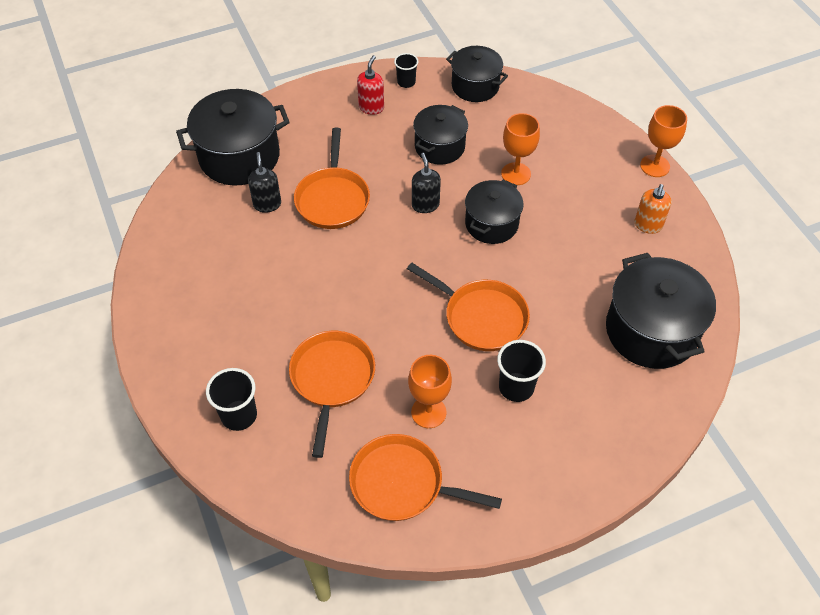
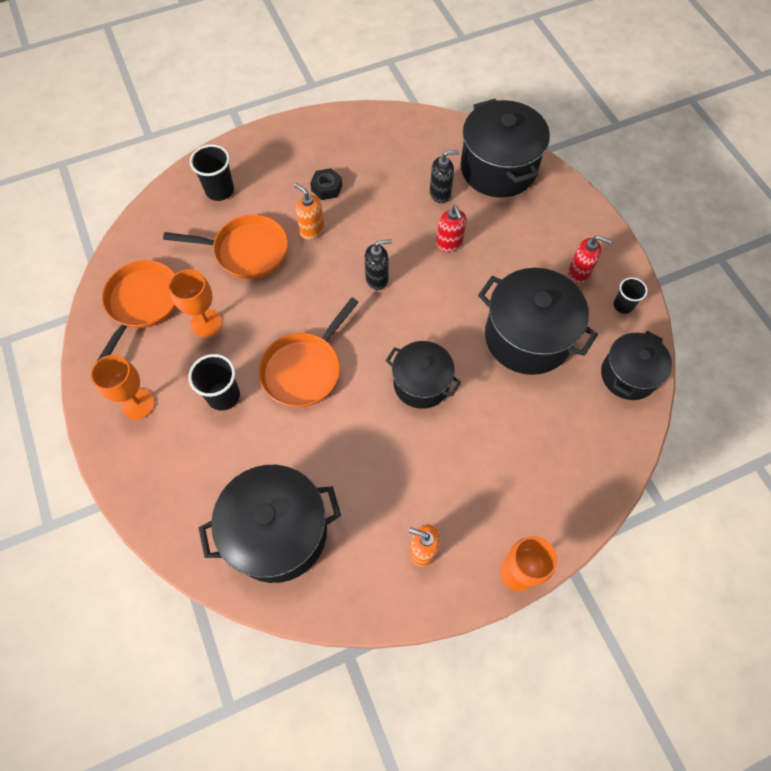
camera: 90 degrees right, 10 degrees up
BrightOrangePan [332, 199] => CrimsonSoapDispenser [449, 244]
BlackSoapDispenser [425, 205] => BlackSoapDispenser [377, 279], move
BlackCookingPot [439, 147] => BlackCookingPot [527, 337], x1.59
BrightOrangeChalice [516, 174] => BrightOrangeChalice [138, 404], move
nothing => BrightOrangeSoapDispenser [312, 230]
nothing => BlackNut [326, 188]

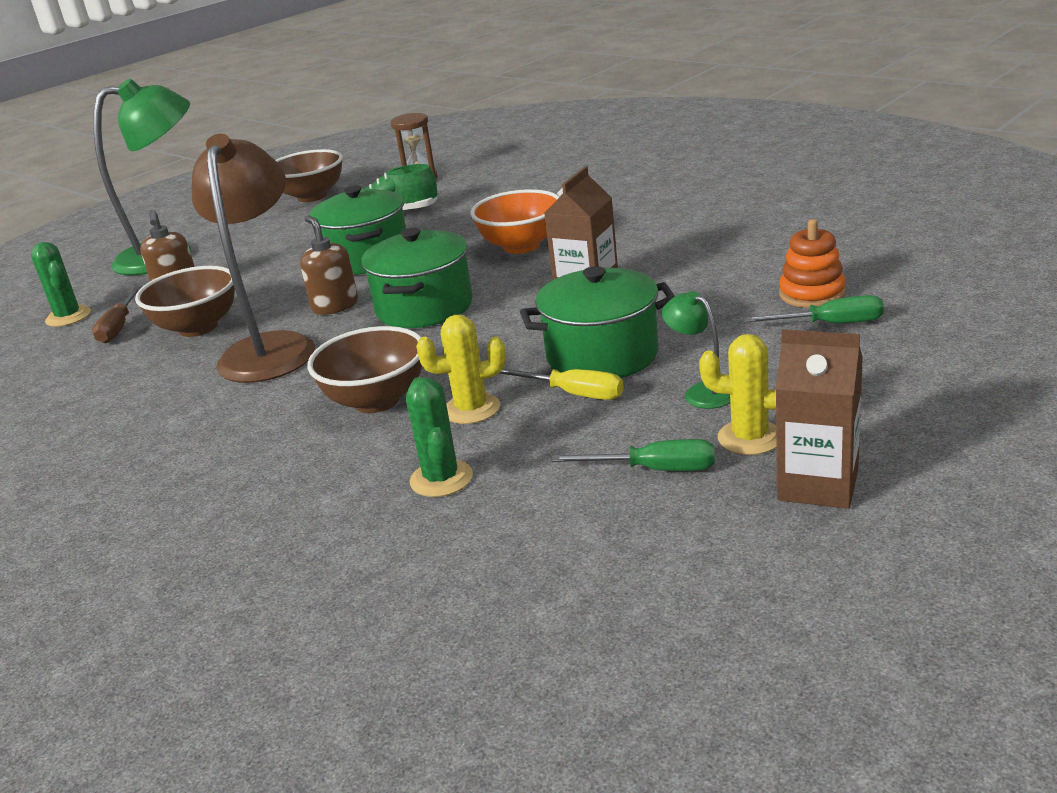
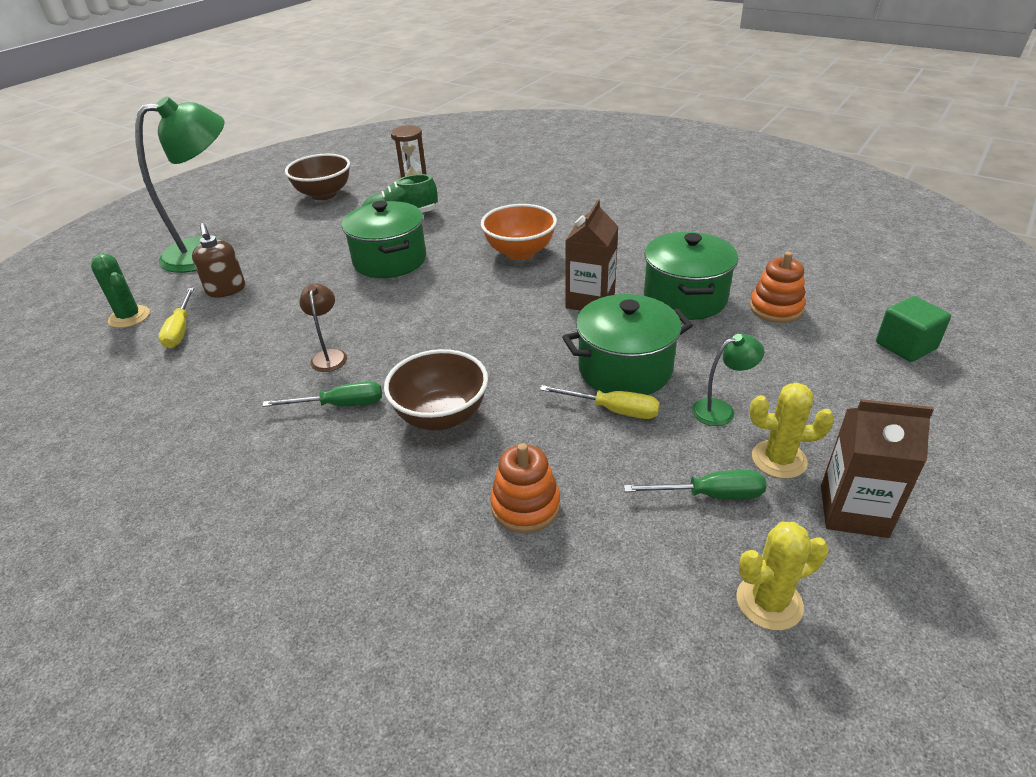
camera: 10 degrees left, 10 degrees up
DarkBrownHandScrewdriver [119, 327] => GoldenHandScrewdriver [180, 330]
DarkBrownDeepDish [198, 327] => nothing
DarkBrownReadingLamp [271, 348] => DarkBrownReadingLamp [329, 356], x0.43
DarkBrownSoapDispenser [335, 306] => nothing
GreenCookingPot [424, 307] => GreenCookingPot [685, 298], move
GreenPricklyPlant [441, 479] => BrightOrangeStackingToy [525, 506]
GoldenPricklyPlant [471, 409] => GoldenPricklyPlant [769, 602], move
GreenReadingLamp [701, 392] => GreenReadingLamp [721, 410], 120 degrees clockwise
GreenHandScrewdriver [830, 324] => GreenHandScrewdriver [340, 405], move
nothing => GreenSolidCube [905, 346]

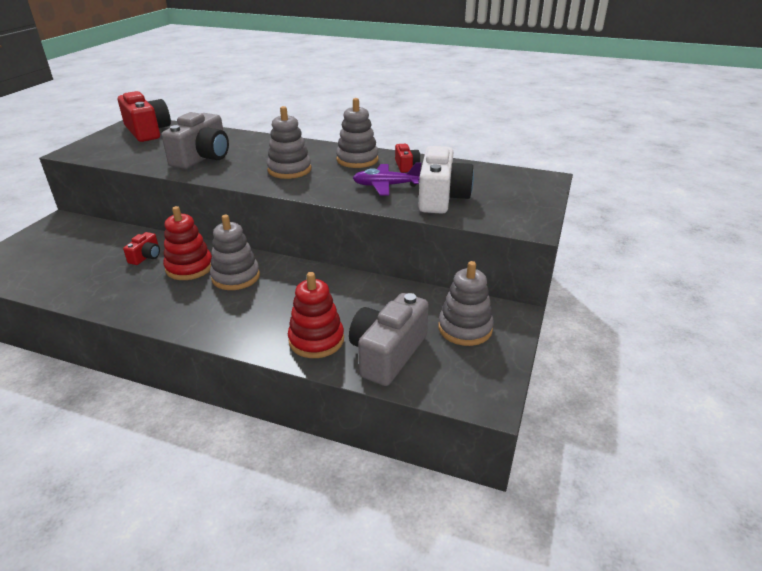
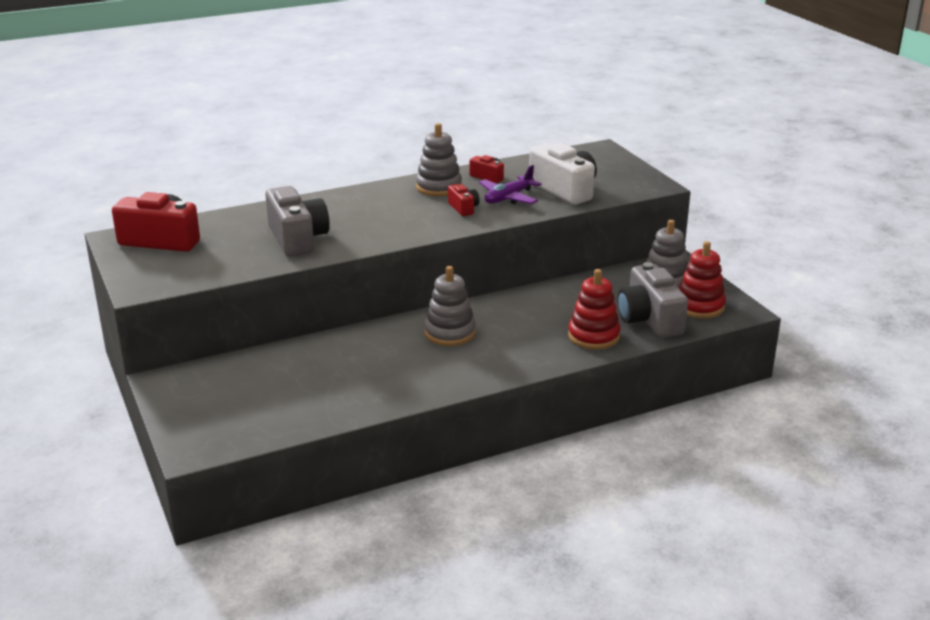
camera: 45 degrees left, 5 degrees down
CrimsonCompactCamera [146, 257] => CrimsonCompactCamera [463, 208], move
CrimsonStackingToy [189, 267] => CrimsonStackingToy [699, 306], move
GreyStackingToy [289, 170] => nothing

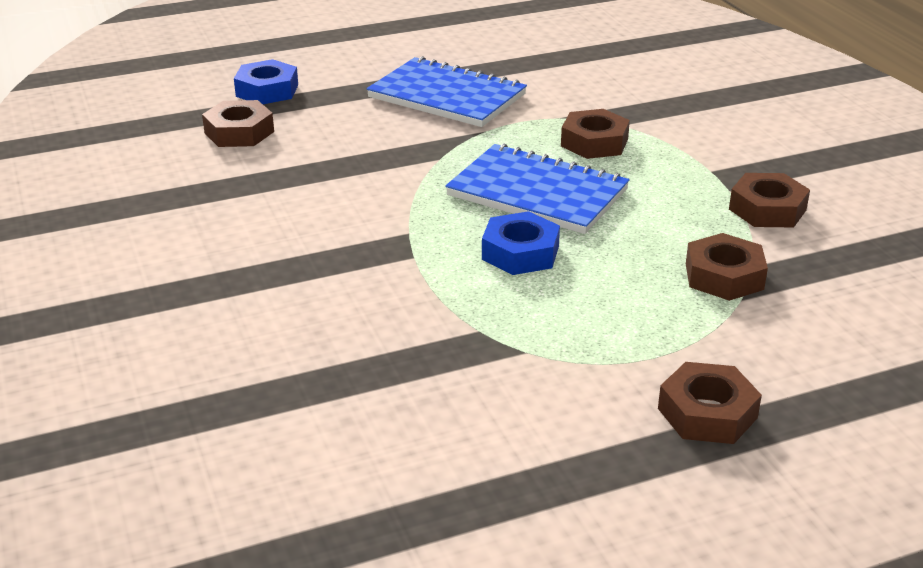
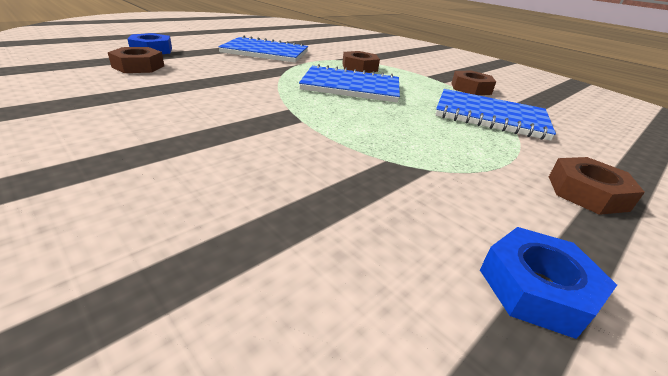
camera: 25 degrees left, 0 degrees up
BlueNut [520, 253] => BlueNut [536, 288], move
DarkBrownNut [724, 276] => BlueNotepad [490, 116]

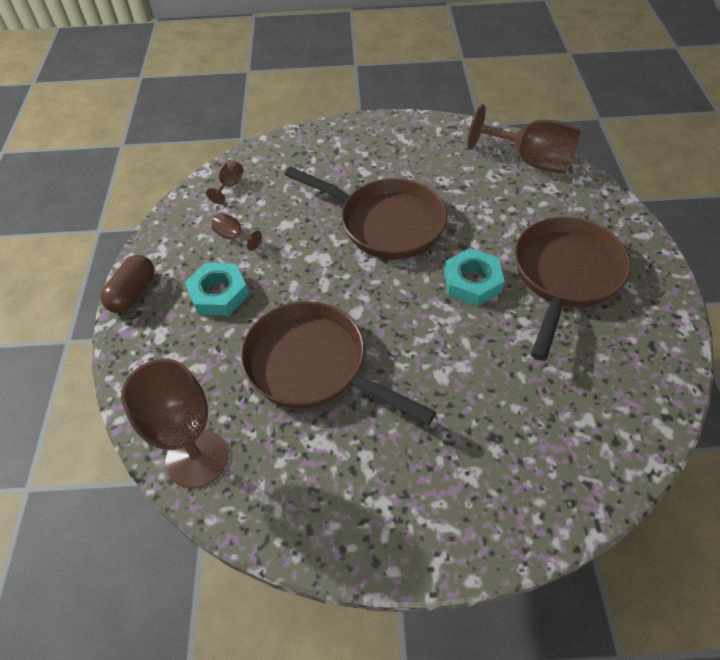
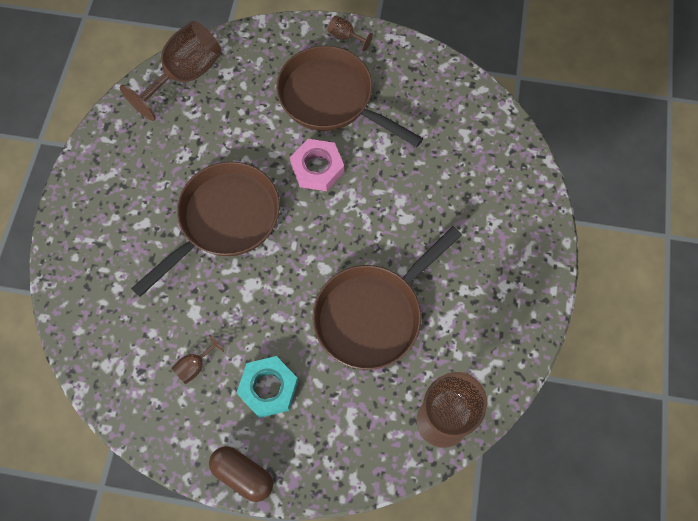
camera: 80 degrees left, 15 degrees up
DarkBrownChalice [229, 186] => DarkBrownChalice [345, 37], move
AquaNut [472, 281] => RosePinkNut [317, 168]

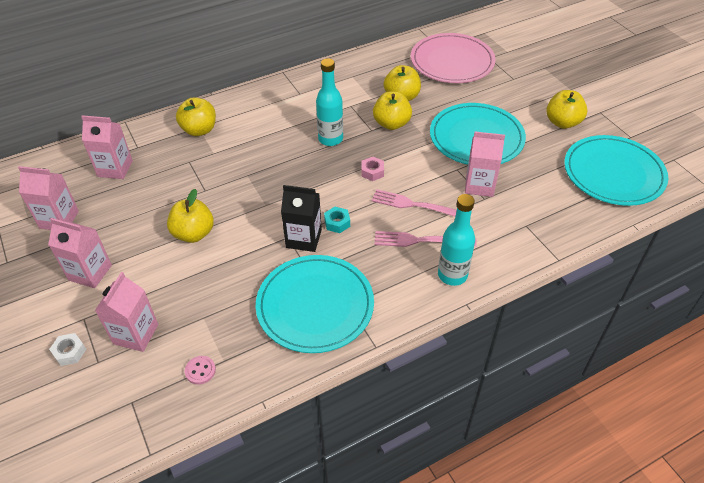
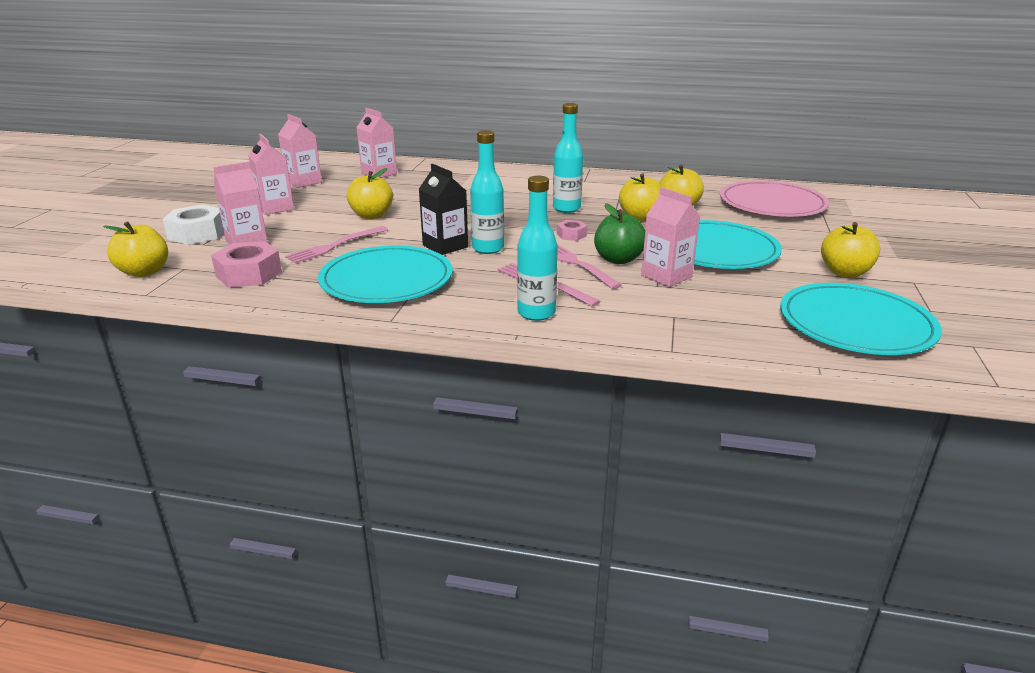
camera: 40 degrees right, 20 degrees down
SnowWhiteNut [69, 352] => SnowWhiteNut [197, 233], x1.88
GoldenToyApple [199, 130] => GoldenToyApple [144, 272], move
RosePinkButton [200, 370] => RosePinkNut [249, 274]
AquaNut [337, 223] => AquaDrinkBottle [488, 248]
nothing => RosePinkTableFork [335, 246]
nothing => GreenToyApple [618, 259]

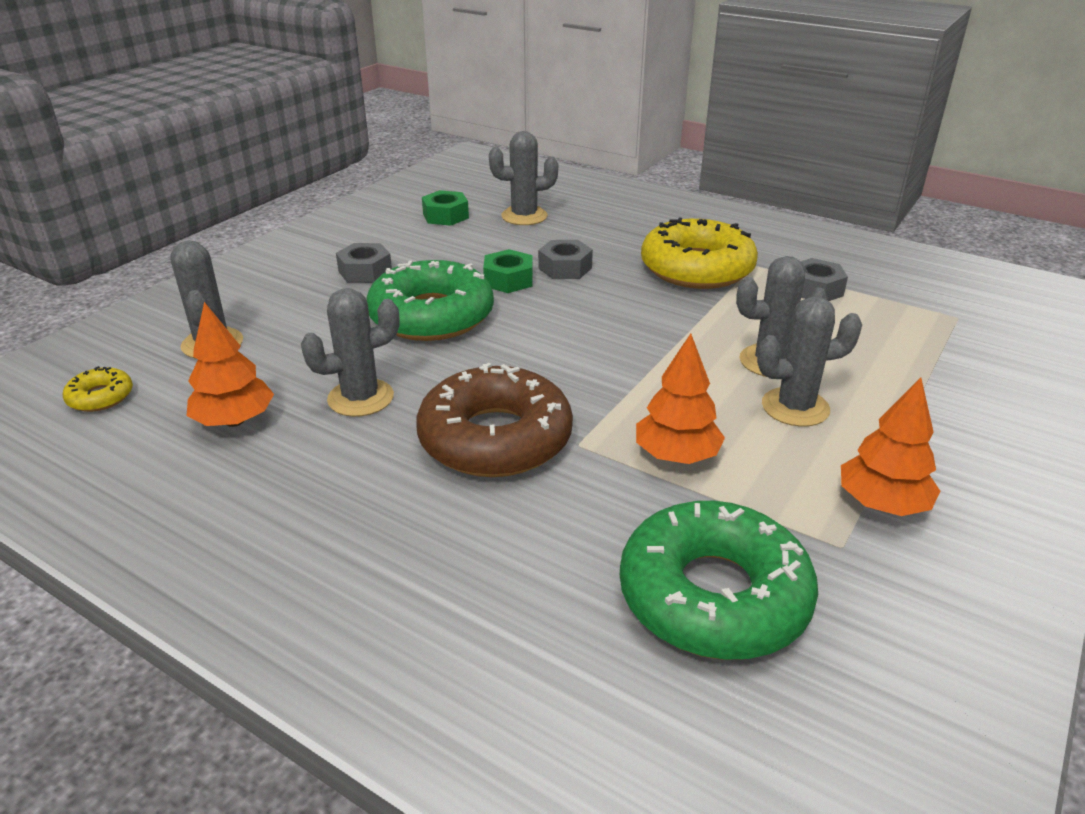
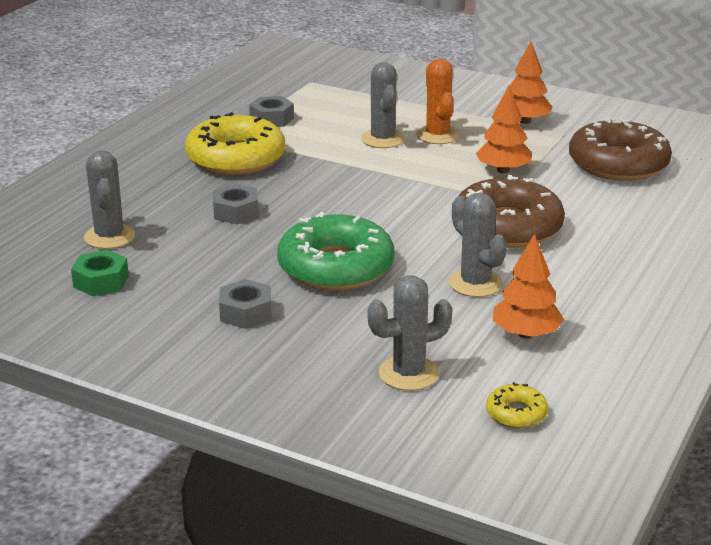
camera: 95 degrees left, 5 degrees down
GreenNut [508, 280] => nothing
GreenDoughnut [713, 596] => DarkBrownDoughnut [618, 164]
GreyPricklyPlant [795, 407] => BrightOrangePricklyPlant [437, 135]

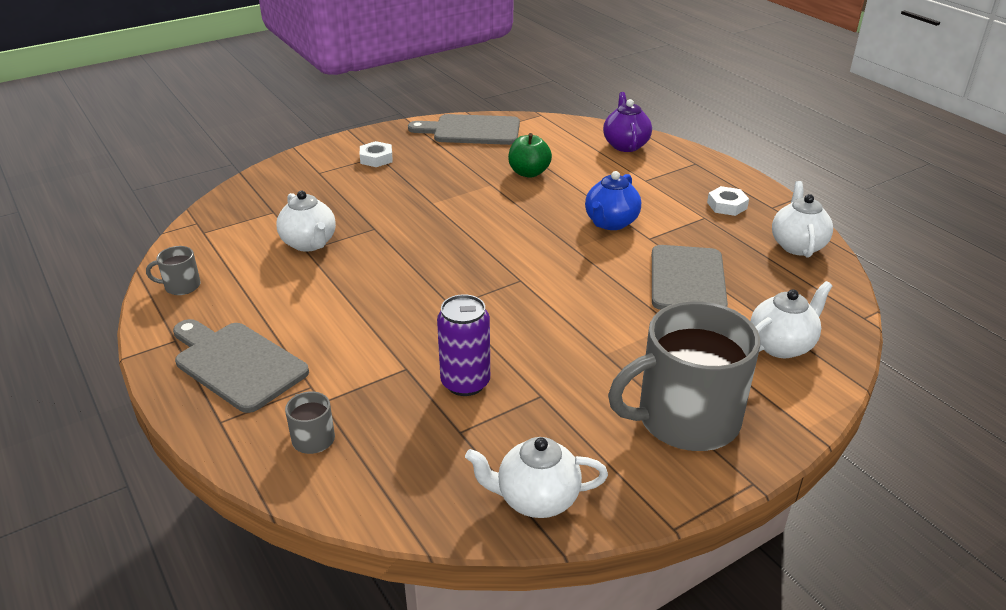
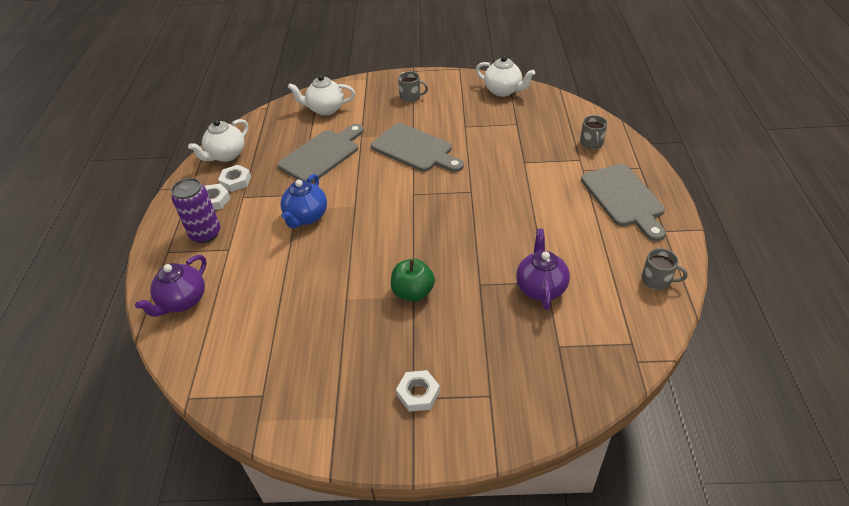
camera: 145 degrees left, 10 degrees up
SnowWhiteChinaTeapot [309, 243] => RoyalPurpleChinaTeapot [541, 287]
GreyBreadBoard [471, 131] => GreyBreadBoard [415, 149], move
RoyalPurpleSodaCan [465, 383] => RoyalPurpleSodaCan [205, 234], move
GreenToyApple [529, 173] => GreenToyApple [413, 292], move
BlueChinaTeapot [610, 223] => BlueChinaTeapot [306, 217], 135 degrees clockwise
GreyTeaMug [685, 419] => GreyTeaMug [411, 97], x0.41
nothing => SnowWhiteNut [236, 181]

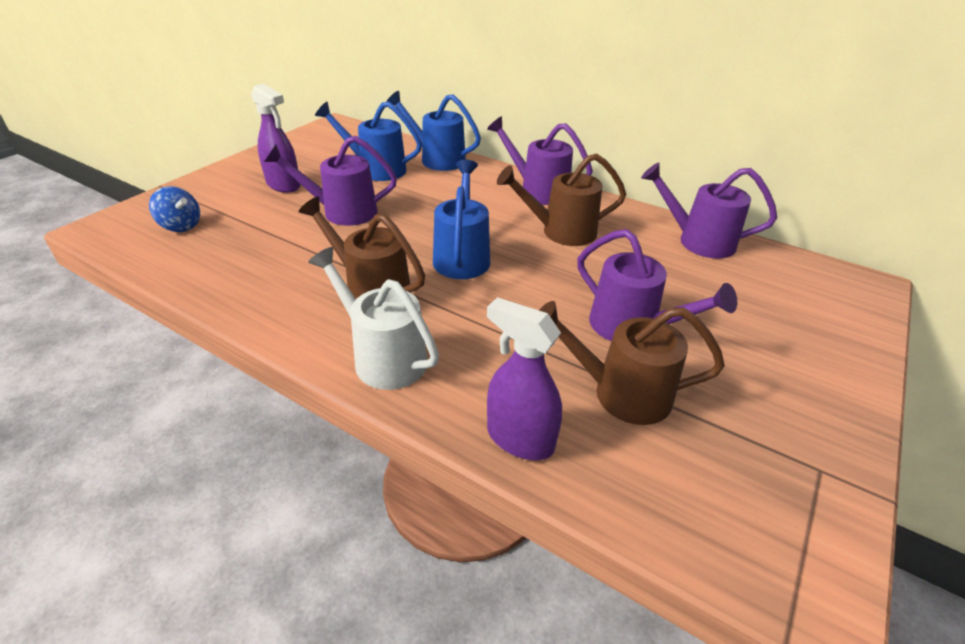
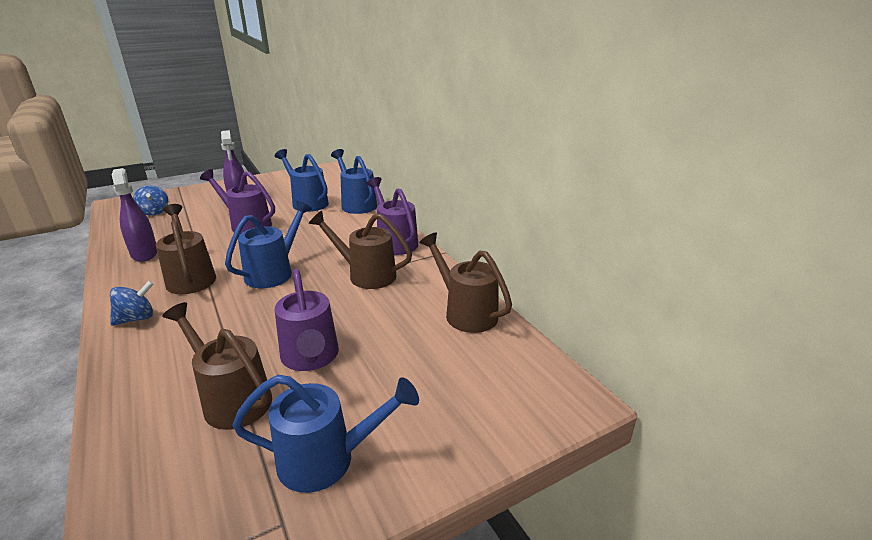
camera: 30 degrees right, 10 degrees down
SnowWhiteWateringCan [382, 356] => BlueToyTop [136, 318]
RoyalPurpleSprayer [519, 438] => RoyalPurpleSprayer [144, 253], move
RoyalPurpleWateringCan [697, 241] => DarkBrownWateringCan [465, 312]
nothing => BlueWateringCan [328, 459]

